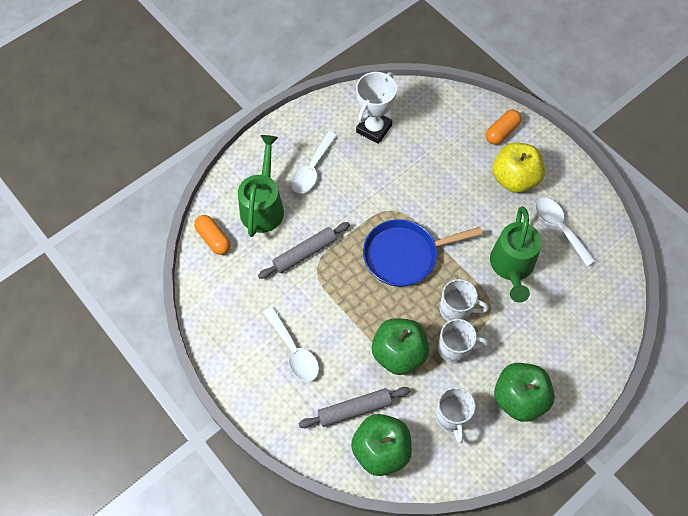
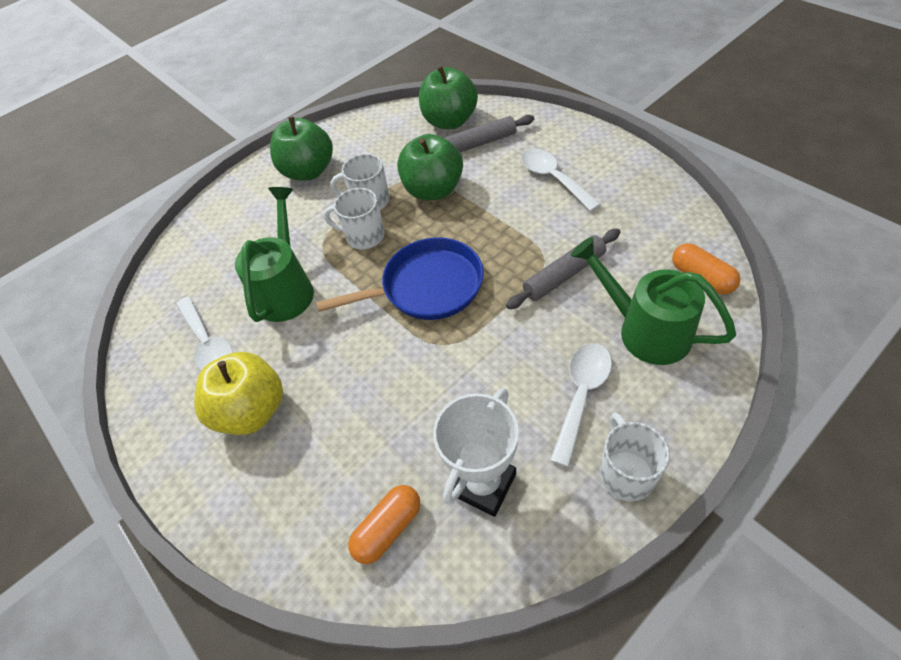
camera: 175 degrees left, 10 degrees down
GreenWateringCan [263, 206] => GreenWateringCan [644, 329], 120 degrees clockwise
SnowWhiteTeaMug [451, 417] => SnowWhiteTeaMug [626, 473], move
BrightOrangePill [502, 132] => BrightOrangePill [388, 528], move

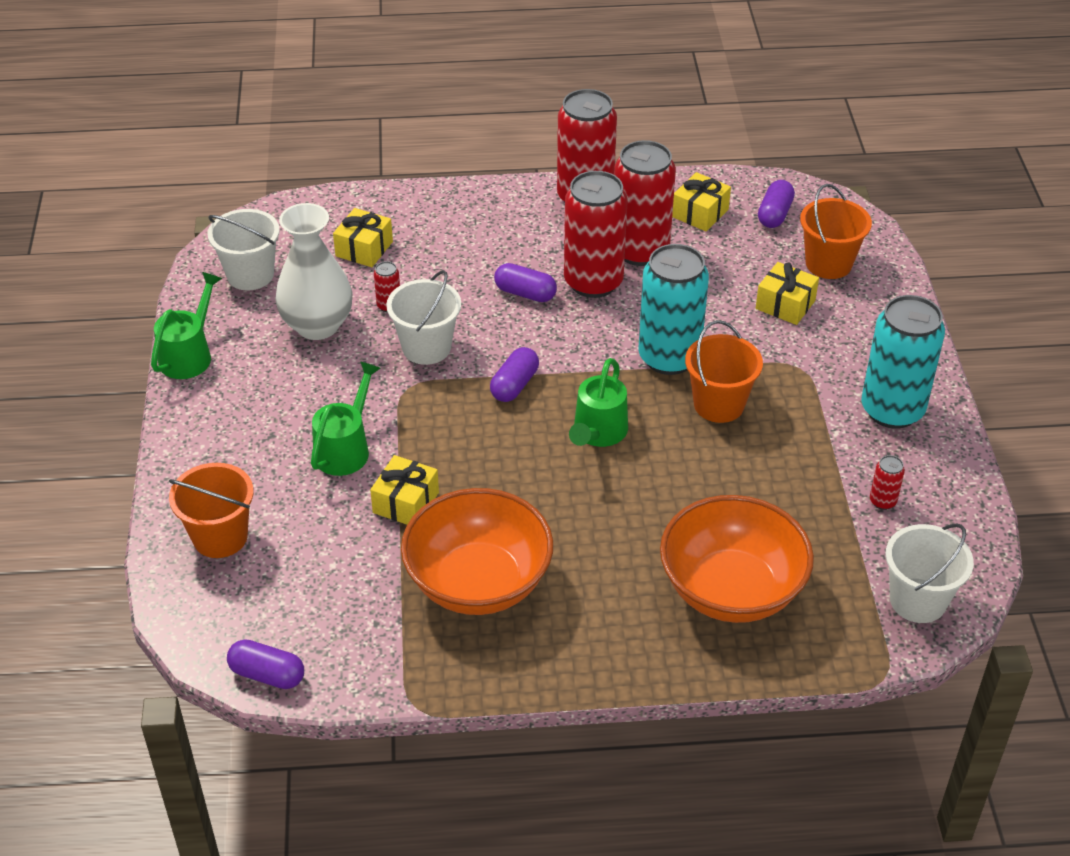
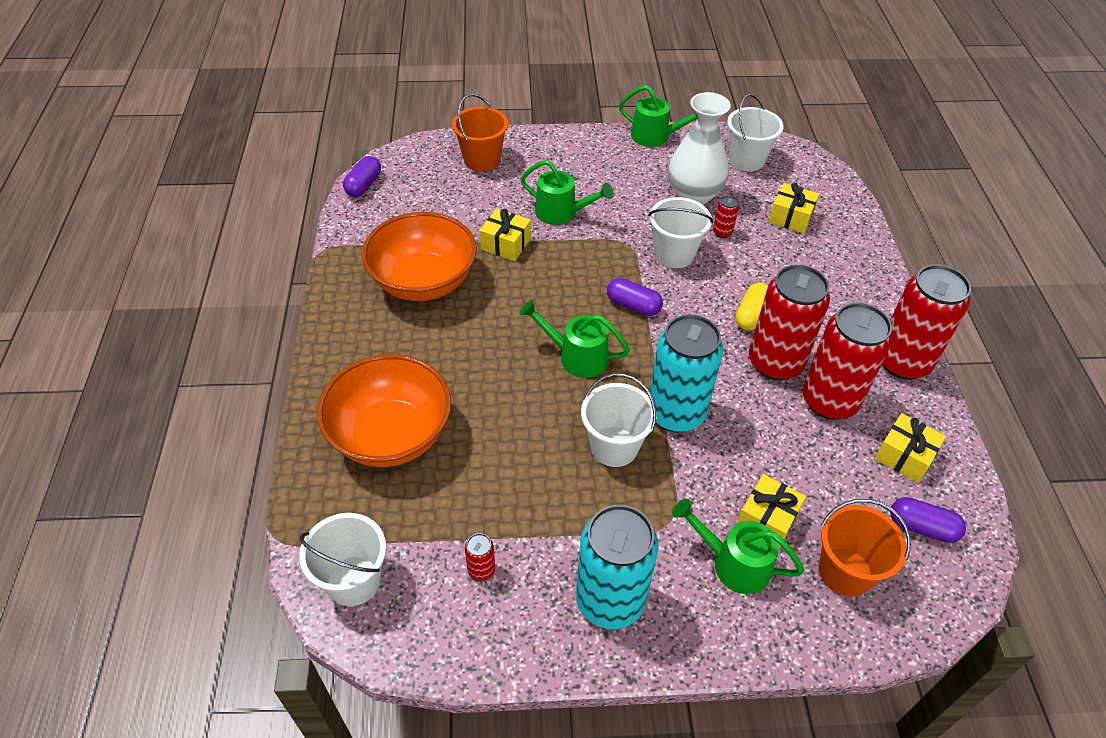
camera: 90 degrees right, 5 degrees up
RoyalPurplePill [525, 293] => GoldenPill [751, 315]
BrightOrangeSandBucket [719, 404] => SnowWhiteSandBucket [614, 446]
nothing => GreenWateringCan [733, 563]

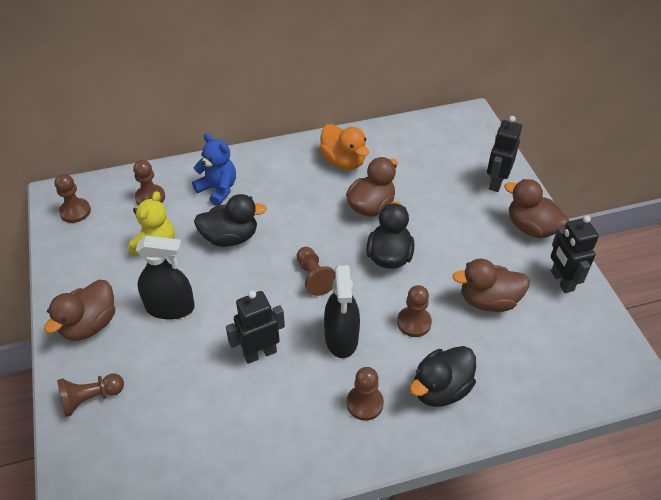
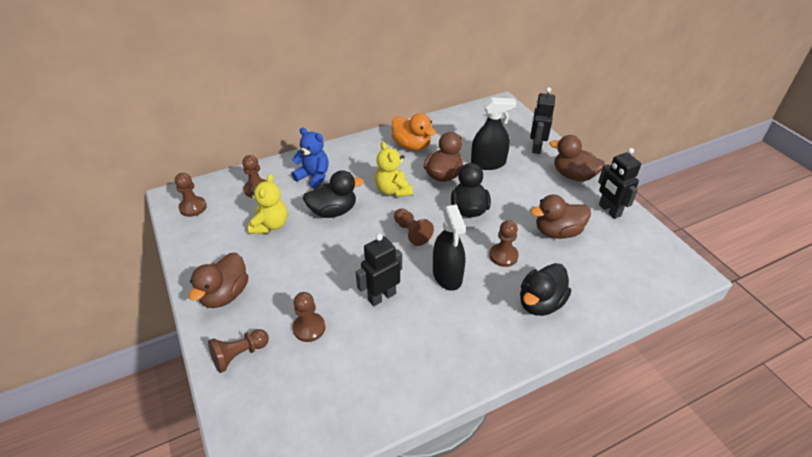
camera: 10 degrees left, 5 degrees down
BlackSprayer [170, 307] => BlackSprayer [488, 163], move
DarkBrownPawn [364, 403] => DarkBrownPawn [309, 328], move
nothing => GoldenStuffedBear [393, 190]

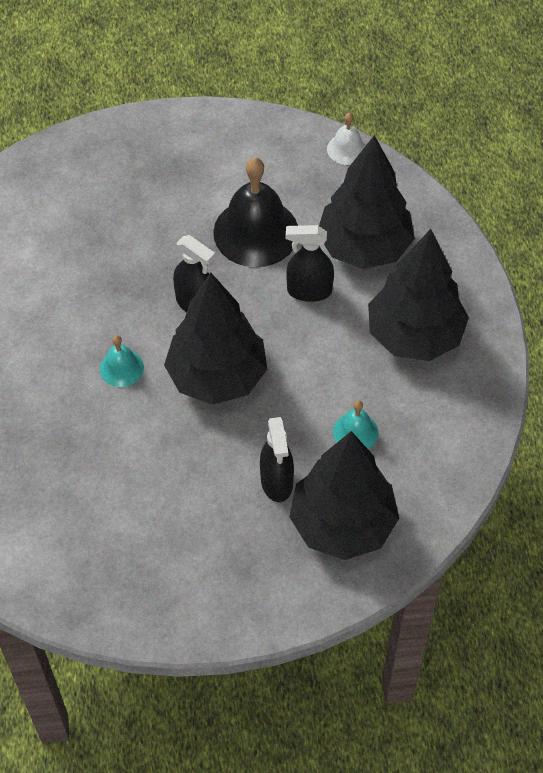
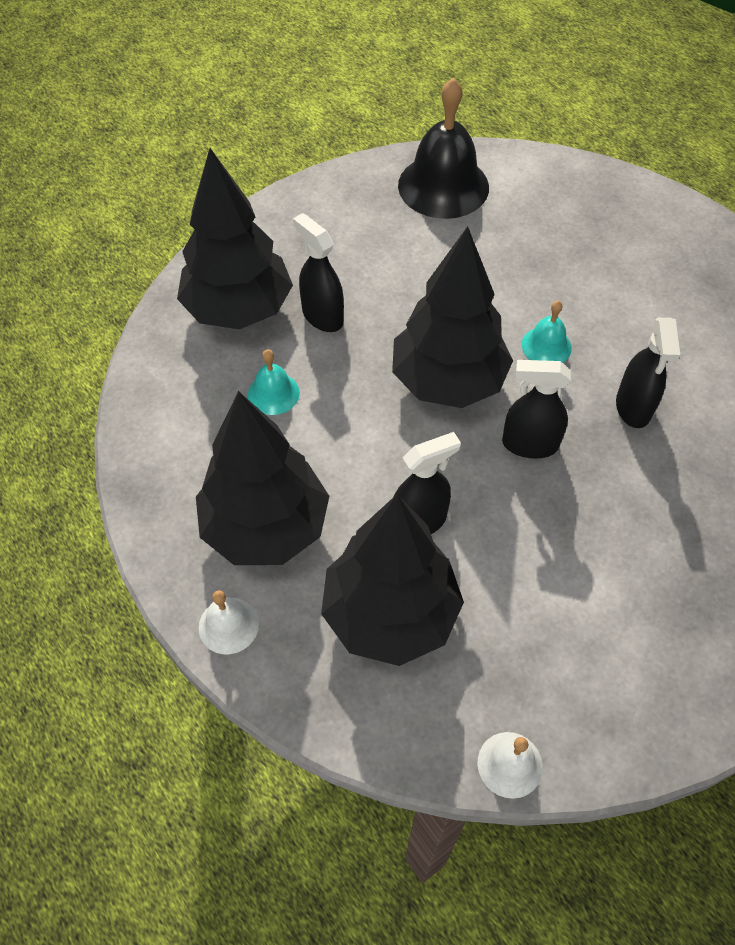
camera: 150 degrees right, 0 degrees up
BlackSchoolBell [256, 232] => BlackSchoolBell [443, 186], move
nothing => SnowWhiteSchoolBell [228, 625]
nothing => BlackSprayer [633, 407]

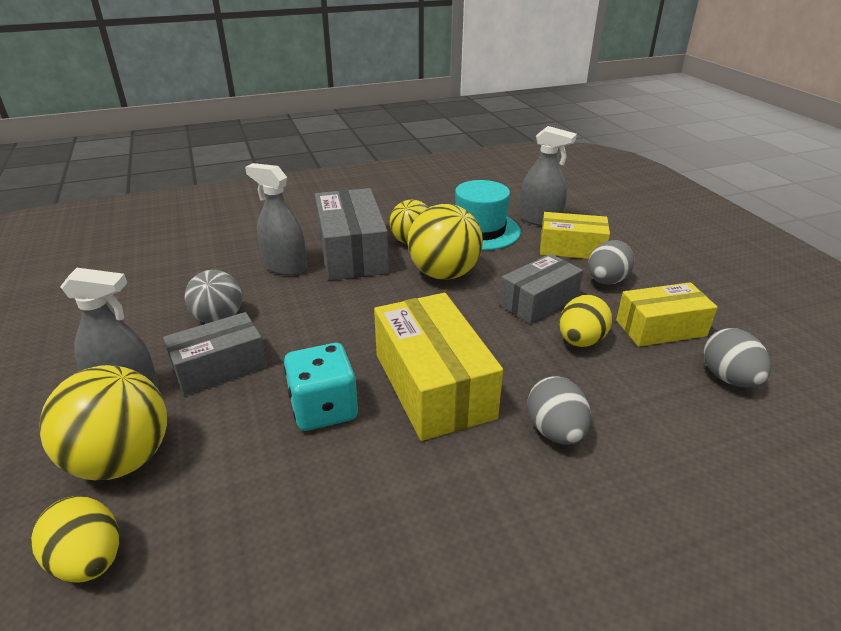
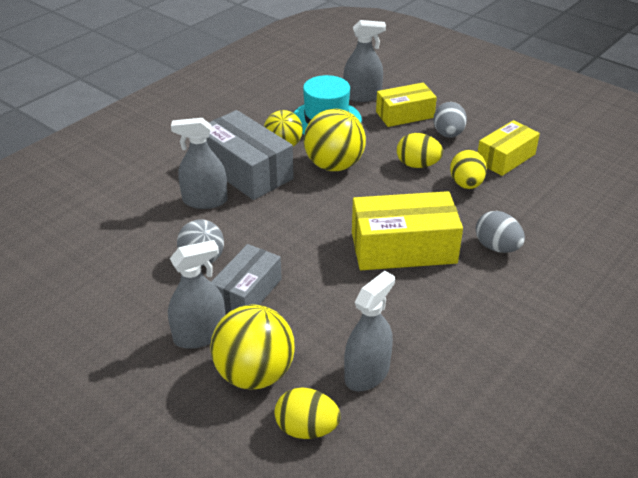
camera: 30 degrees left, 5 degrees up
AquaDie [324, 409] => nothing
GoldenParcel [433, 385] => GoldenParcel [403, 248], 45 degrees counterclockwise
GreyParcel [539, 301] => GoldenEggShape [417, 165]
GreyEggShape [728, 378] => nothing
nothing => GreySprayer [367, 373]

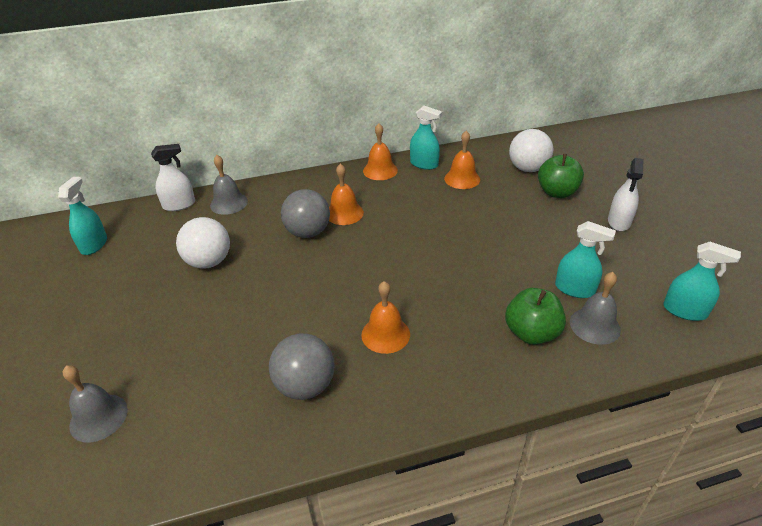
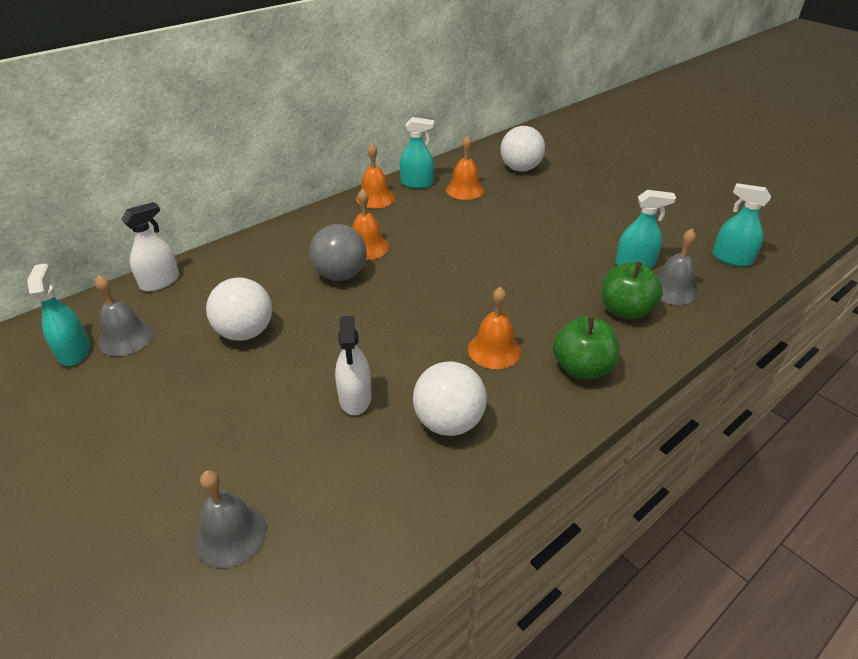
camera: 25 degrees left, 0 degrees up
GreySchoolBell [229, 203] => GreySchoolBell [126, 338], move
GreySphere [305, 385] => SnowWhiteSphere [448, 422]
GreenToyApple [557, 192] => GreenToyApple [582, 368], move
SnowWhiteSprayer [619, 222] => SnowWhiteSprayer [355, 398], move
AquaSprayer [684, 311] => AquaSprayer [731, 258], 150 degrees counterclockwise

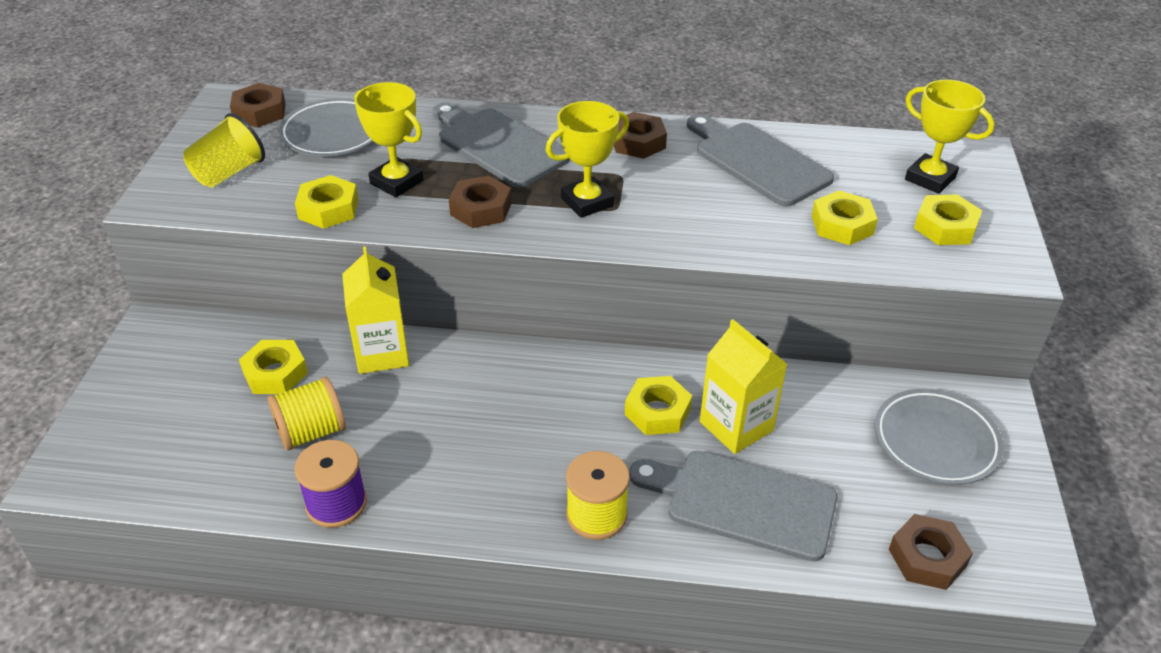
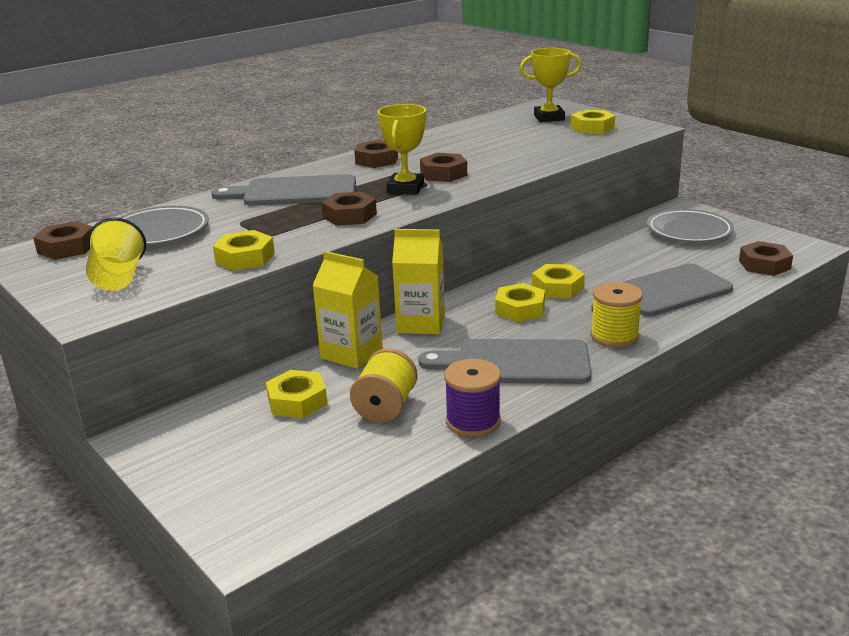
camera: 45 degrees left, 15 degrees down
GoldenTrophy [396, 182] => nothing
GreyBreadBoard [757, 161] => GreyBreadBoard [515, 363], move
GoldenMilkCarton [736, 426] => GoldenMilkCarton [421, 323], move
GoldenNut [842, 225] => GoldenNut [520, 309], move
nothing => DarkBrownNut [443, 174]

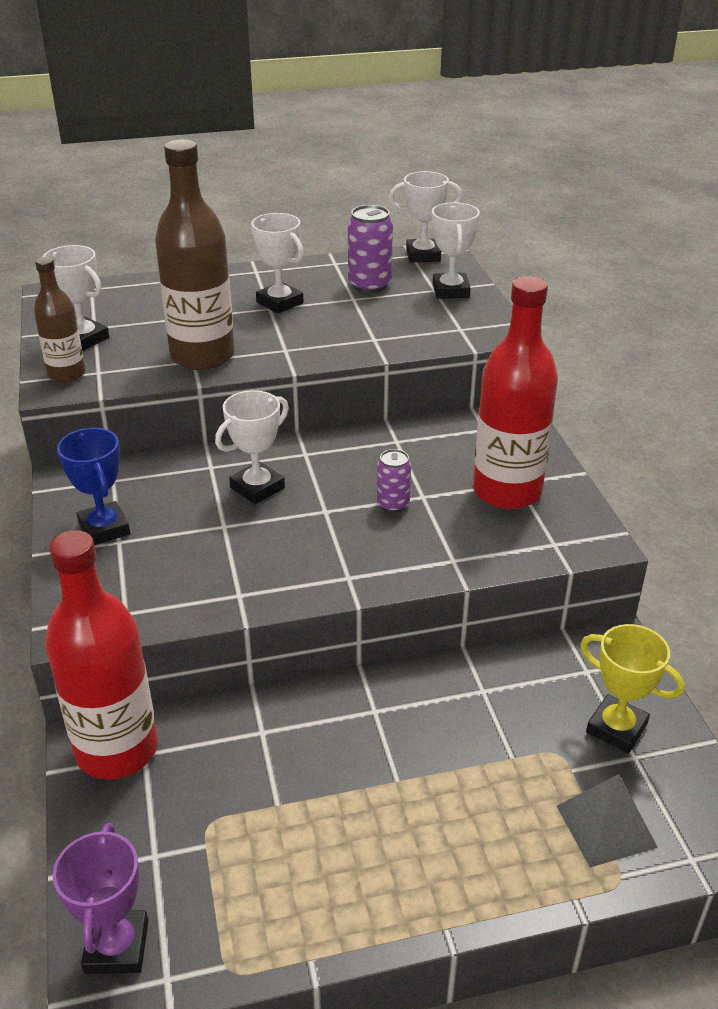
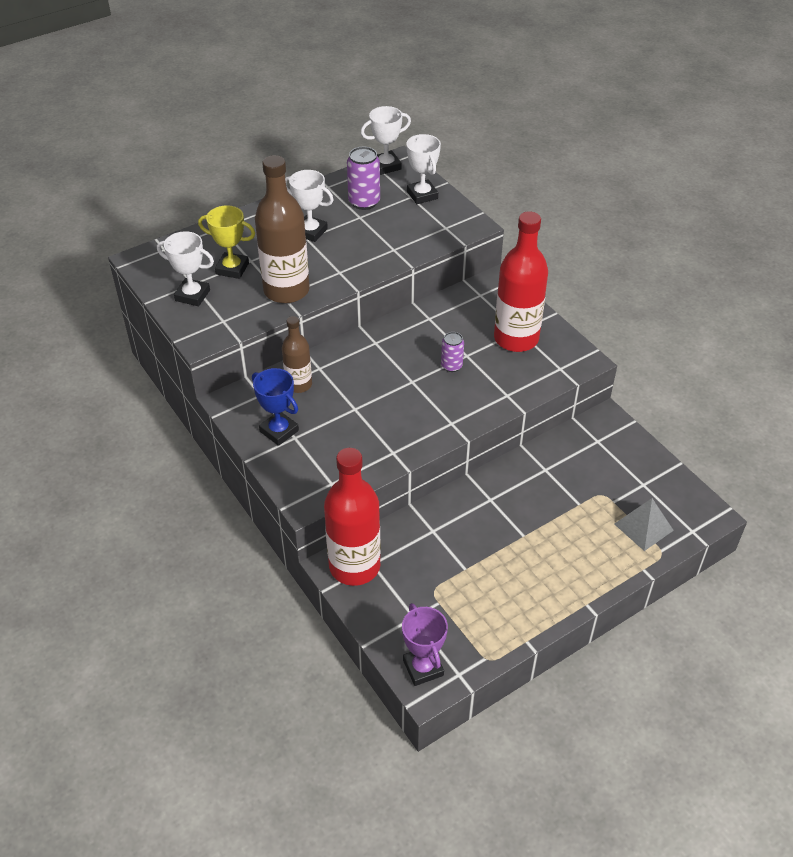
camera: 20 degrees left, 10 degrees up
DarkBrownDrinkBottle [66, 374] => DarkBrownDrinkBottle [299, 384], move
SnowWhiteTrophy [257, 488] => nothing
GoldenTrophy [616, 728] => GoldenTrophy [232, 268], move

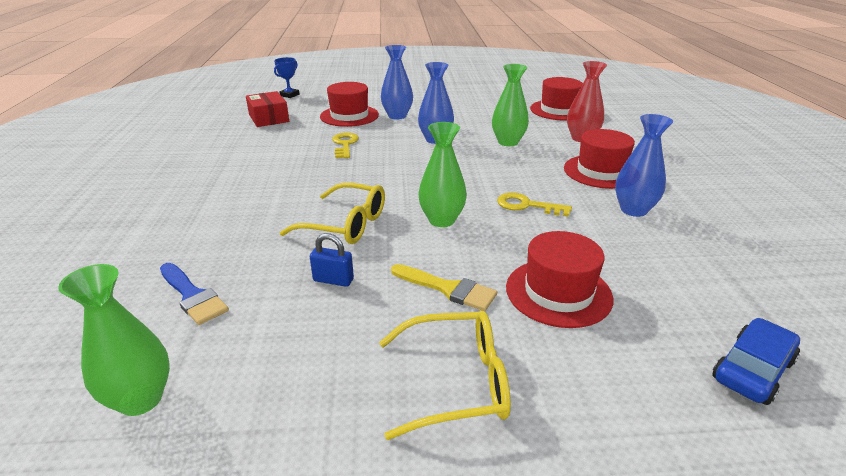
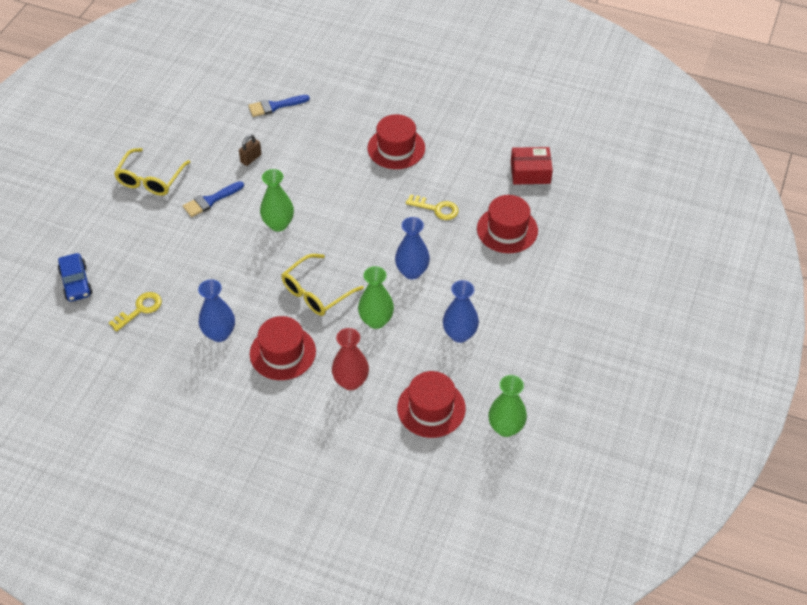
camera: 115 degrees right, 20 degrees up
GreenFlowerVase [141, 399] => GreenFlowerVase [505, 427], move
BlueTrophy [289, 95] => nothing
GoldenGlasses [346, 224] => GoldenGlasses [316, 292], move
BlueLock [333, 280] => DarkBrownLock [251, 158]
BlueFlowerVase [397, 116] => BlueFlowerVase [459, 334], move
GoldenPaintbrush [447, 289] => BluePaintbrush [210, 200]
GoldenLatchkey [527, 205] => GoldenLatchkey [140, 310], move
CrimsonTallHat [558, 292] => CrimsonTallHat [396, 148], move

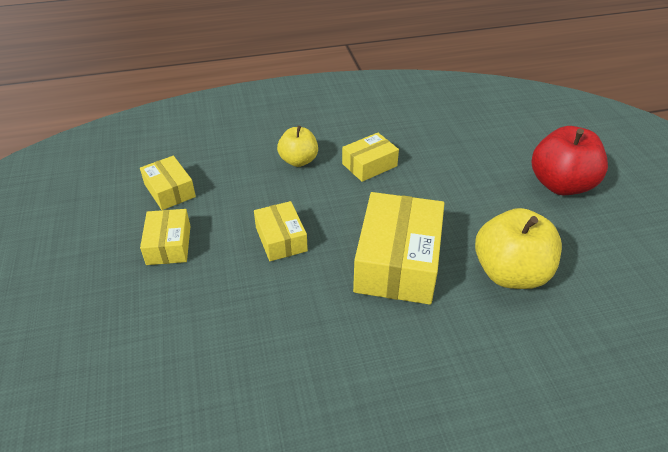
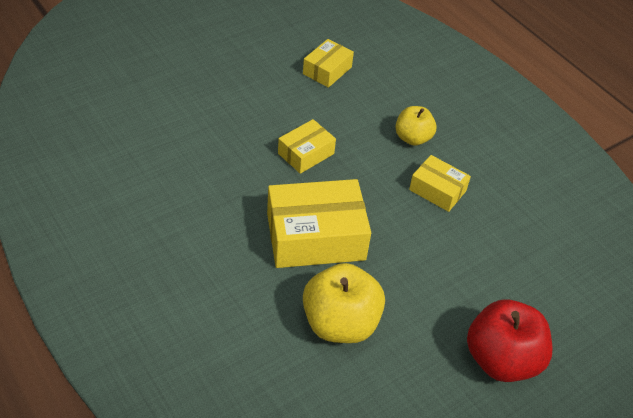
camera: 65 degrees right, 5 degrees up
GoldenParcel [168, 245] => nothing

